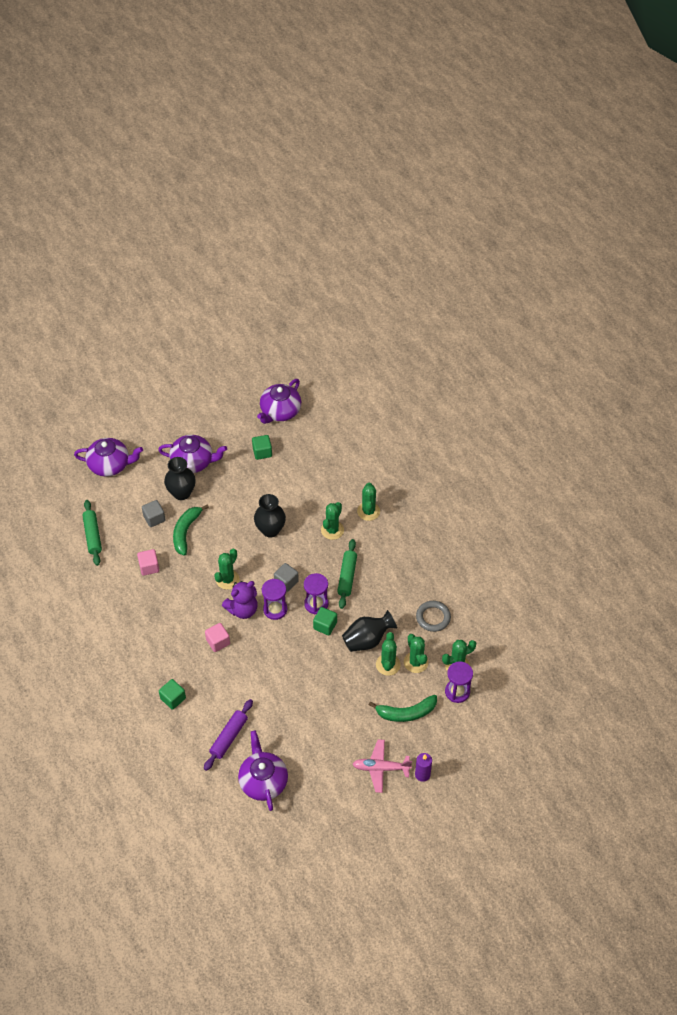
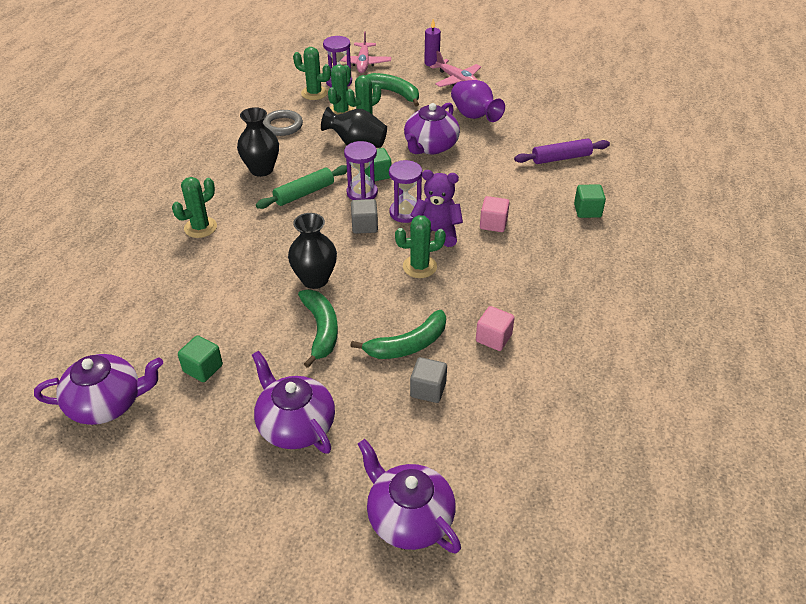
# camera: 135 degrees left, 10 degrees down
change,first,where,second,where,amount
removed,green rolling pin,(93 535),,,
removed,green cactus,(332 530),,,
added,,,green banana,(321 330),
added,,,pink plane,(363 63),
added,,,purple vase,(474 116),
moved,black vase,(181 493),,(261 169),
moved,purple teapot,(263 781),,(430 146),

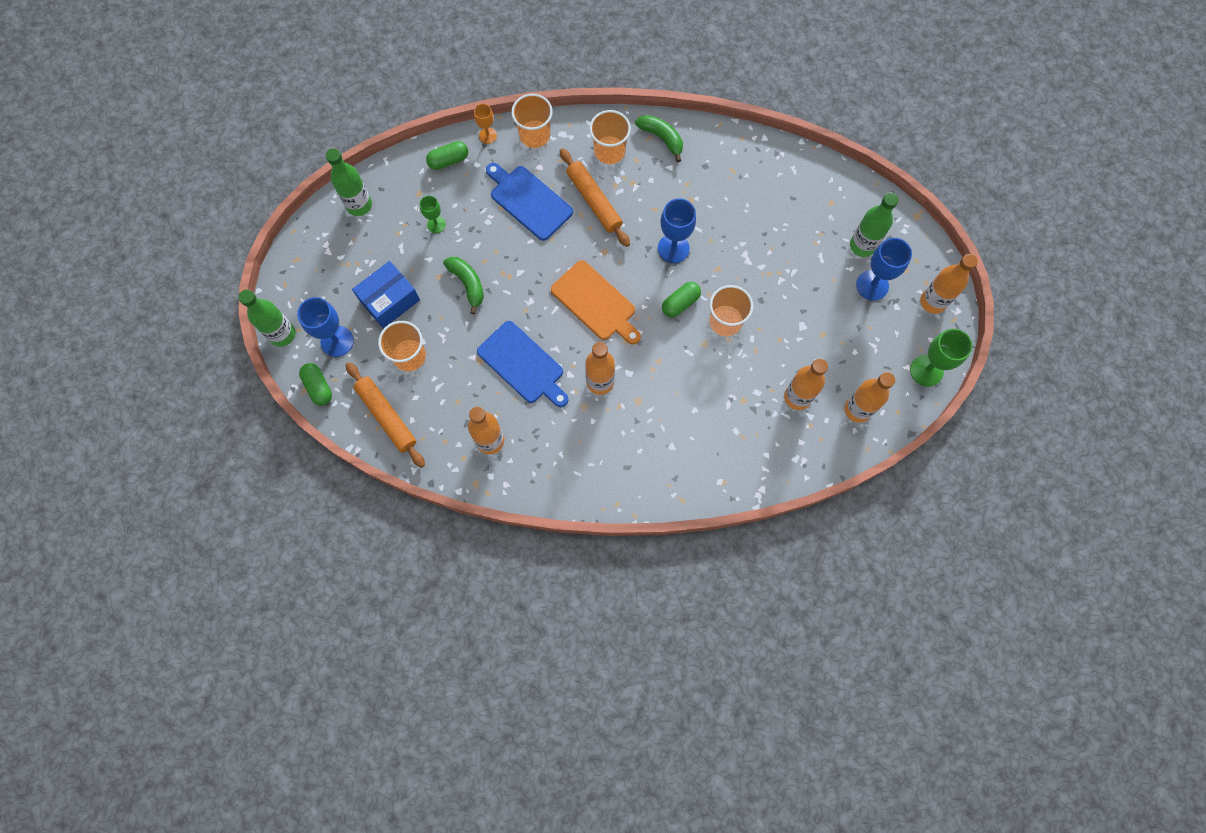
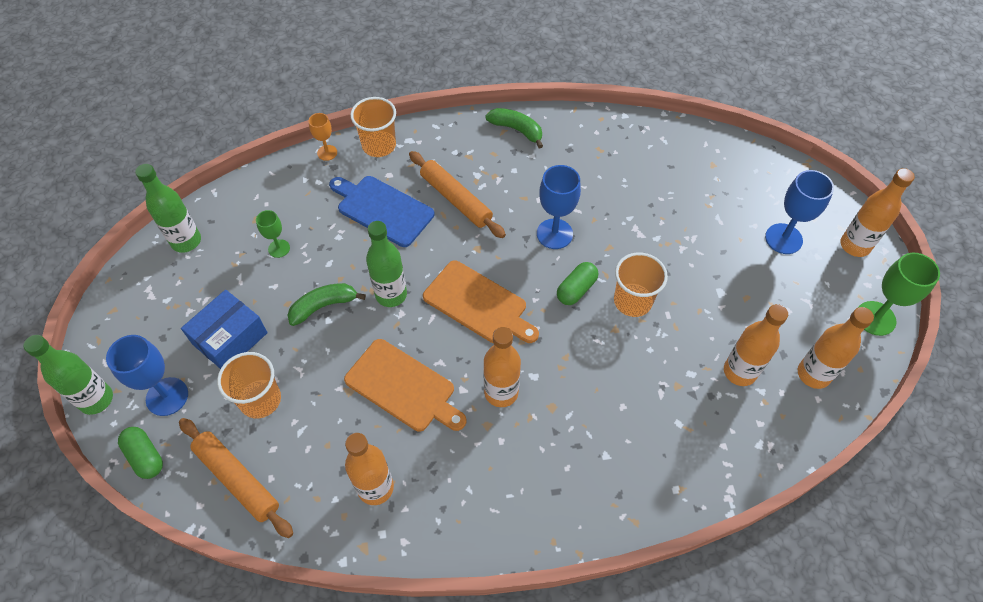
# camera: 10 degrees left, 15 degrees down
change,first,where,second,where,amount
removed,green capsule,(448 160),,,
removed,orange cup,(609 151),,,
moved,green bottle,(862 245),,(391 295),
recoloured,blue cutting board,(523 364),orange cutting board,(403 387),
turned,green banana,(468 284),,(323 306),75 degrees counterclockwise

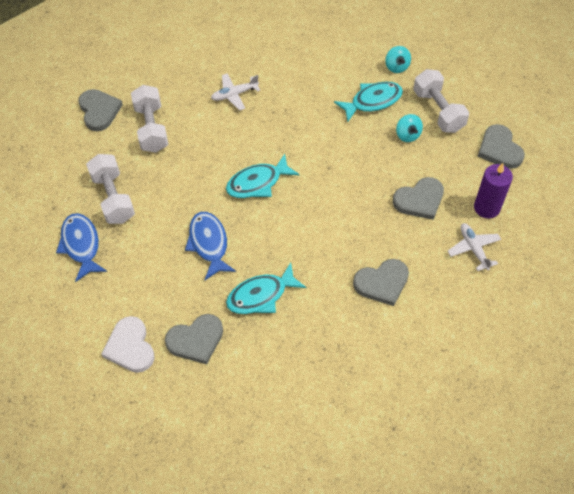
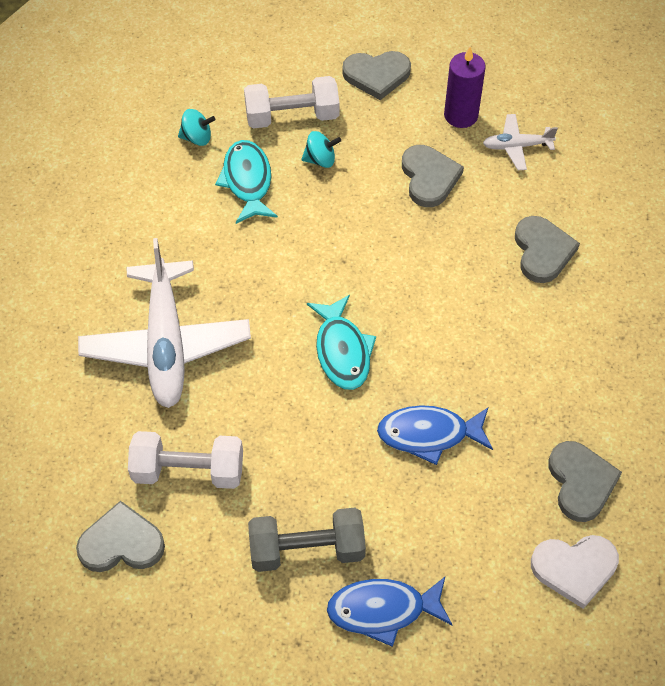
# camera: 75 degrees left, 0 degrees up
change,first,where,second,where,amount
removed,turquoise fish,(261 295),,,
recoloured,white dumbbell,(113 198),grey dumbbell,(307 549),
resized,white plane,(234 95),,(166 344),x2.15

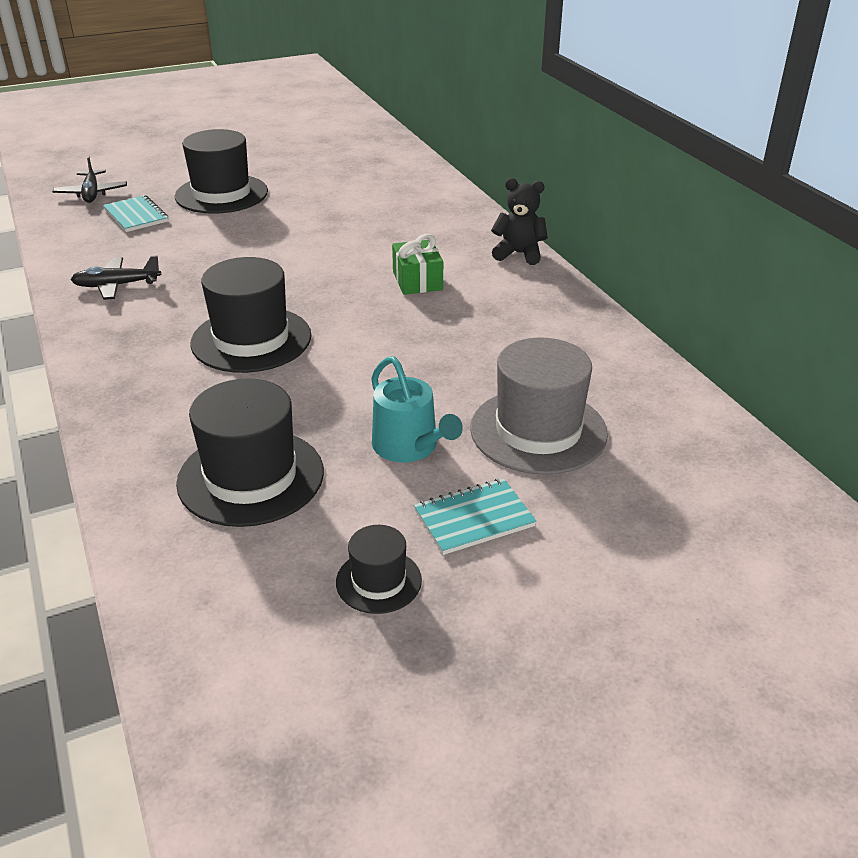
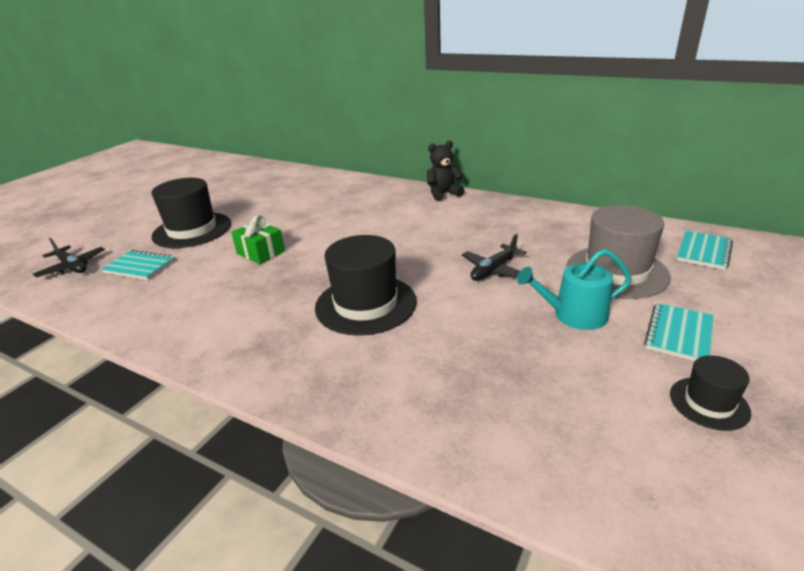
# camera: 35 degrees left, 5 degrees down
change,first,where,second,where,amount
removed,black hat,(251 477),,,
added,,,turquoise notebook,(703 251),
moved,black plane,(116 285),,(493 270),
moved,green gift,(417 281),,(261 252),
turned,turquoise watering can,(409 447),,(574 315),150 degrees clockwise

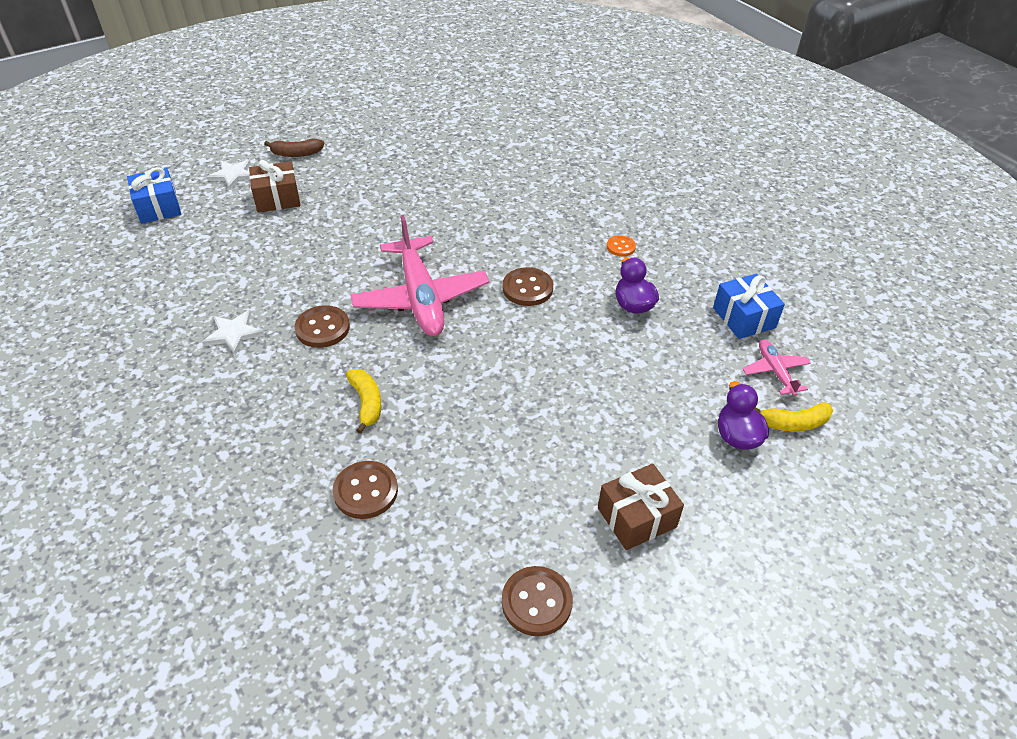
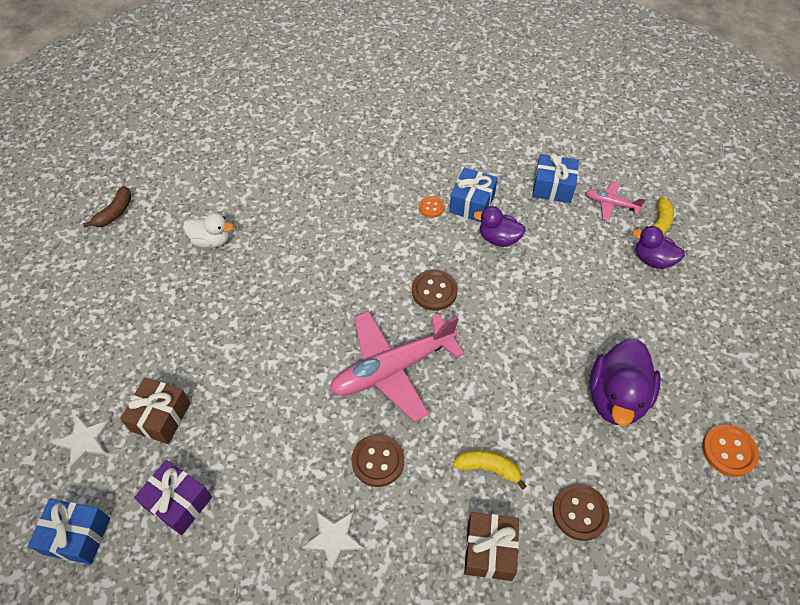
# camera: 55 degrees left, 10 degrees up
change,first,where,second,where,amount
added,,,purple gift,(178 502),
added,,,white duck,(211 240),
added,,,blue gift,(472 203),
added,,,purple duck,(616 397),
moved,brown banana,(296 154),,(115 213),
moved,brown gift,(636 517),,(489 550),
recoloured,brown button,(536 602),orange button,(729 451),
turned,pink plane,(421 298),,(392 369),135 degrees clockwise

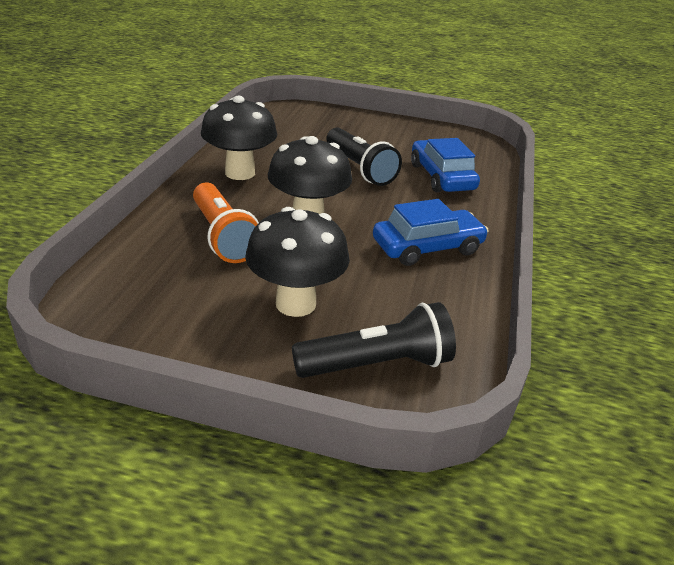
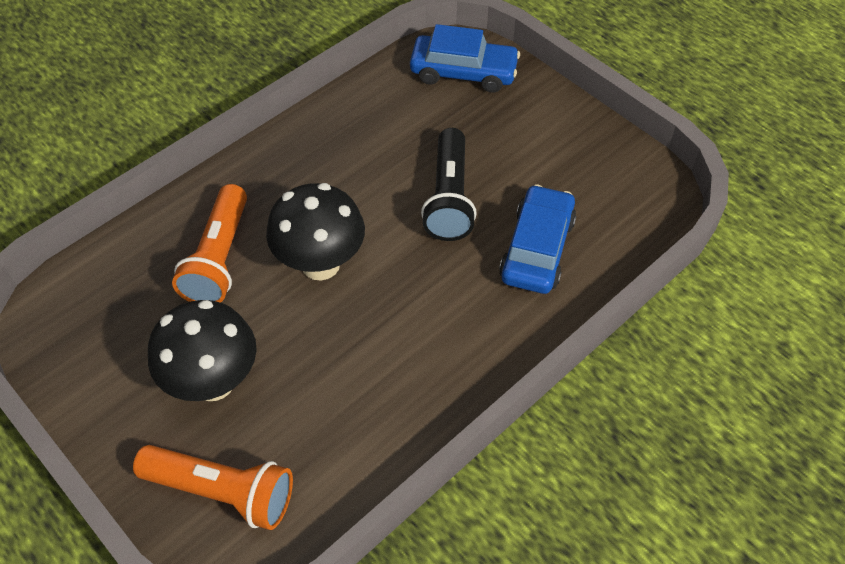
# camera: 35 degrees right, 20 degrees up
change,first,where,second,where,amount
removed,black mushroom,(240 173),,,
moved,blue car,(427 247),,(463 72),
recoloured,black flashlight,(377 365),orange flashlight,(222 492),

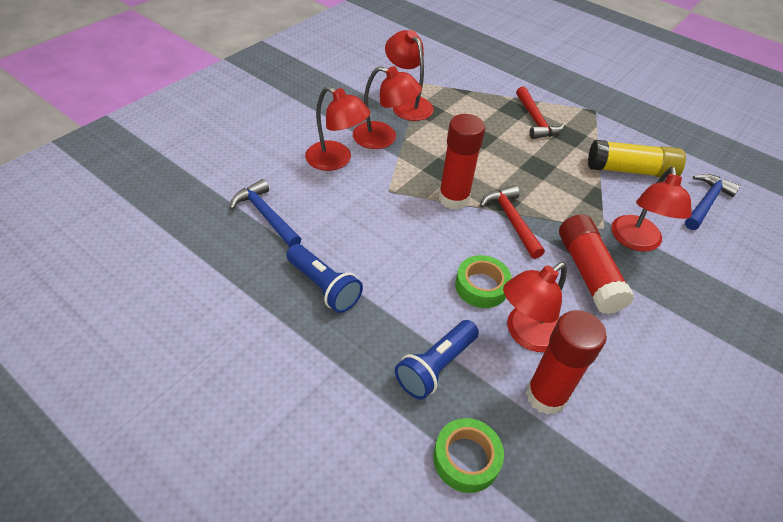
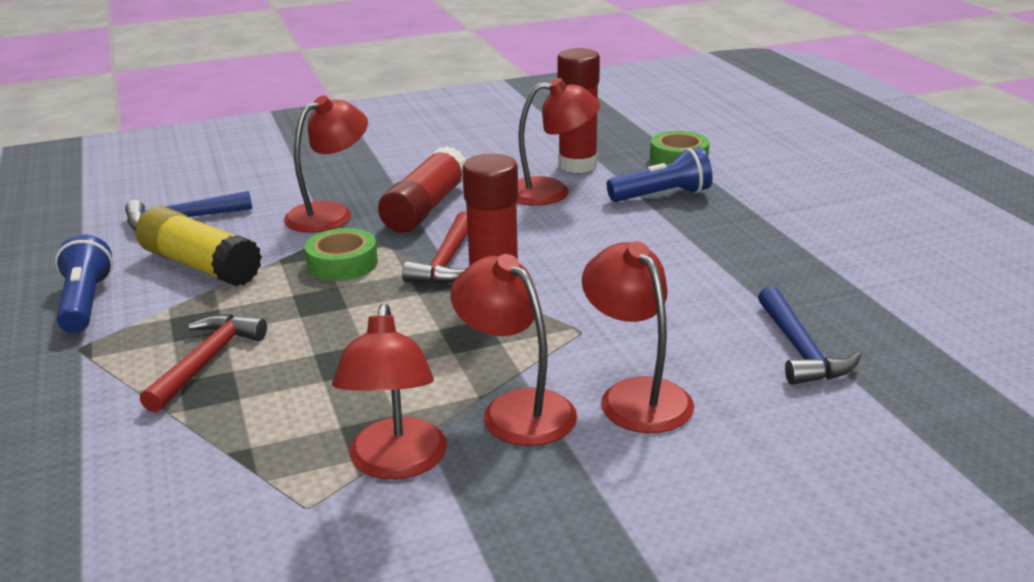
# camera: 145 degrees left, 20 degrees down
change,first,where,second,where,amount
moved,blue flashlight,(324 286),,(85 303),
moved,green tape,(481 286),,(342 263),

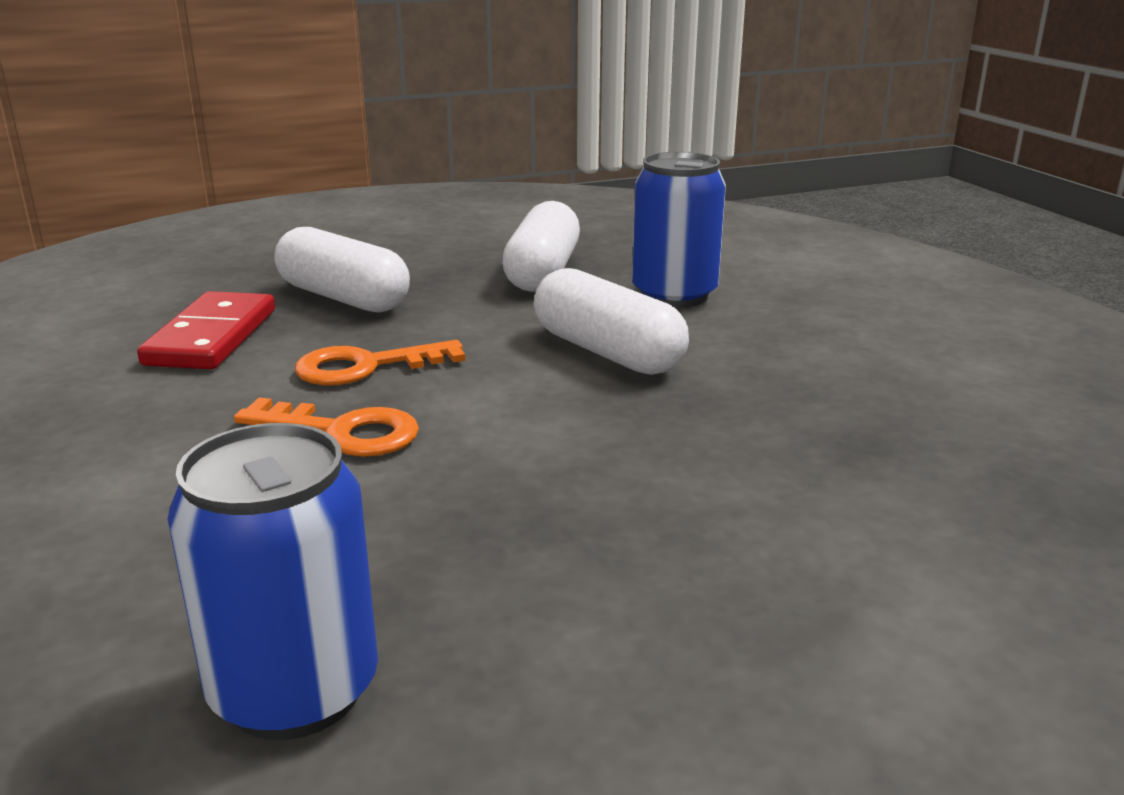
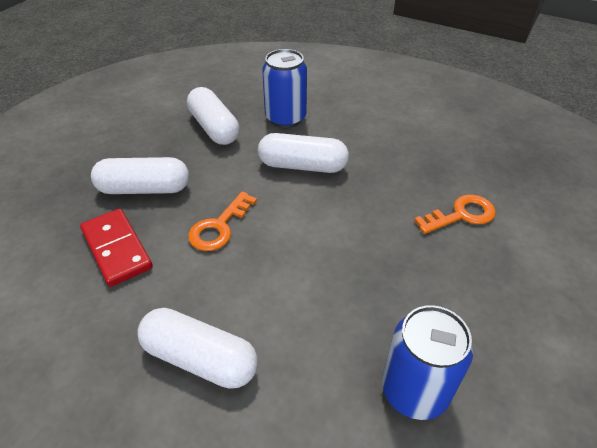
# camera: 40 degrees left, 20 degrees up
change,first,where,second,where,amount
added,,,white capsule,(200 359),
moved,orange key,(343 432),,(461 215),

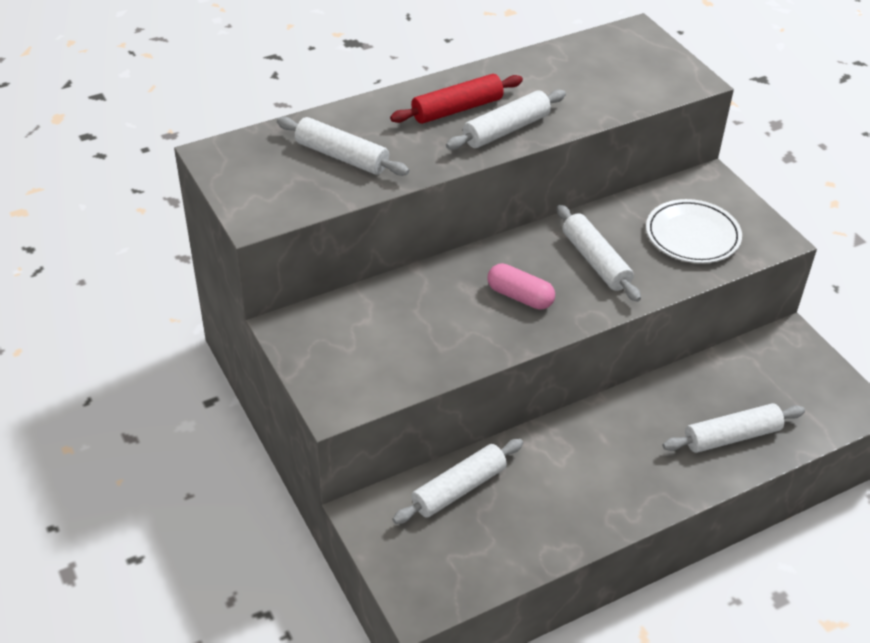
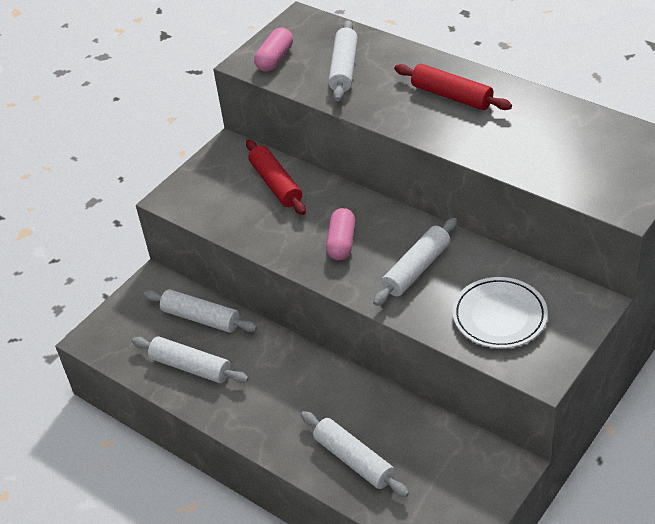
# camera: 70 degrees right, 0 degrees up
change,first,where,second,where,amount
added,,,red rolling pin,(276 184),
added,,,pink capsule,(275 59),
moved,white rolling pin,(506 130),,(191 367),

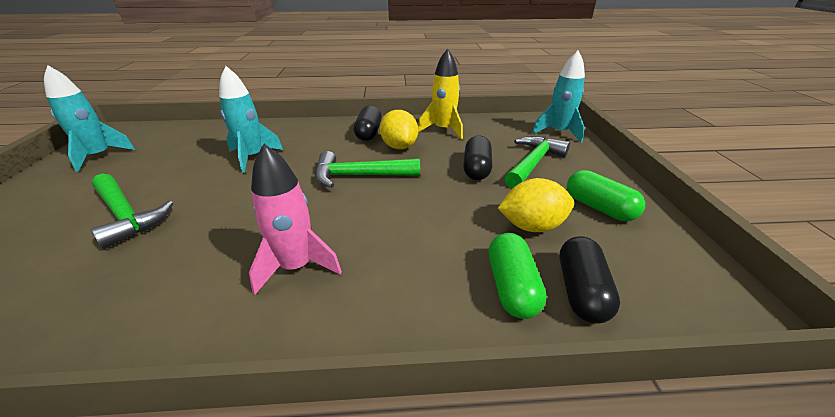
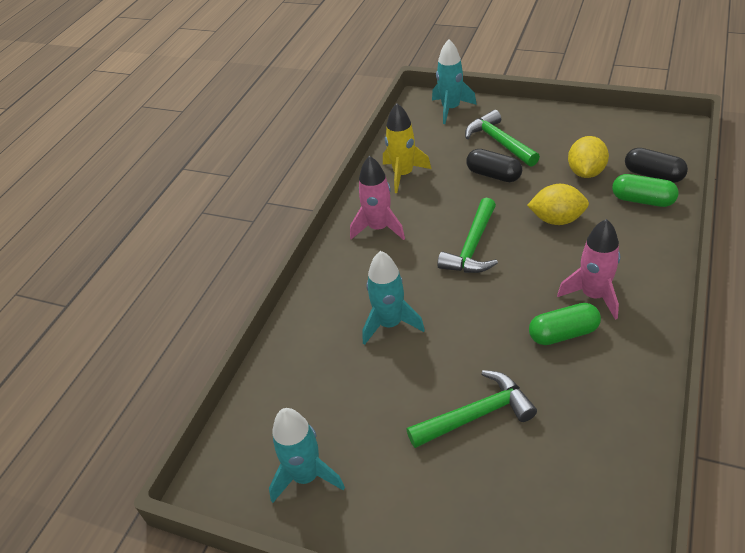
# camera: 60 degrees left, 10 degrees up
change,first,where,second,where,amount
moved,yellow lemon,(399 146),,(557 220),
moved,green capsule,(598 208),,(563 334),
replaced,black capsule,(368 133),pink rocket,(378 228),

